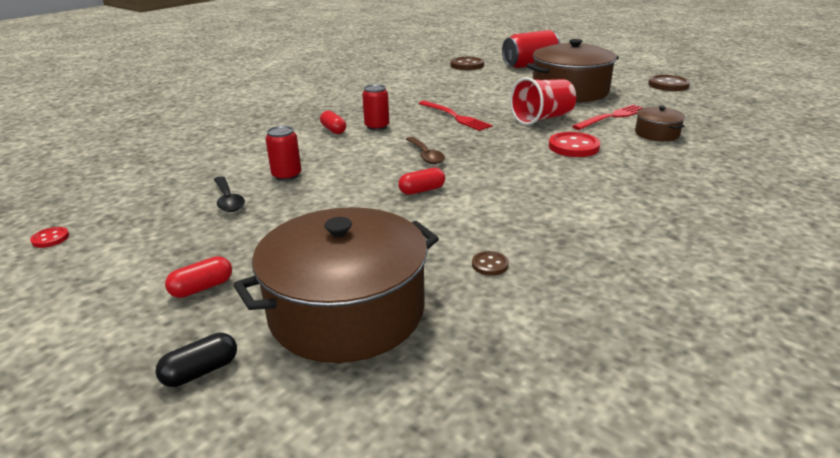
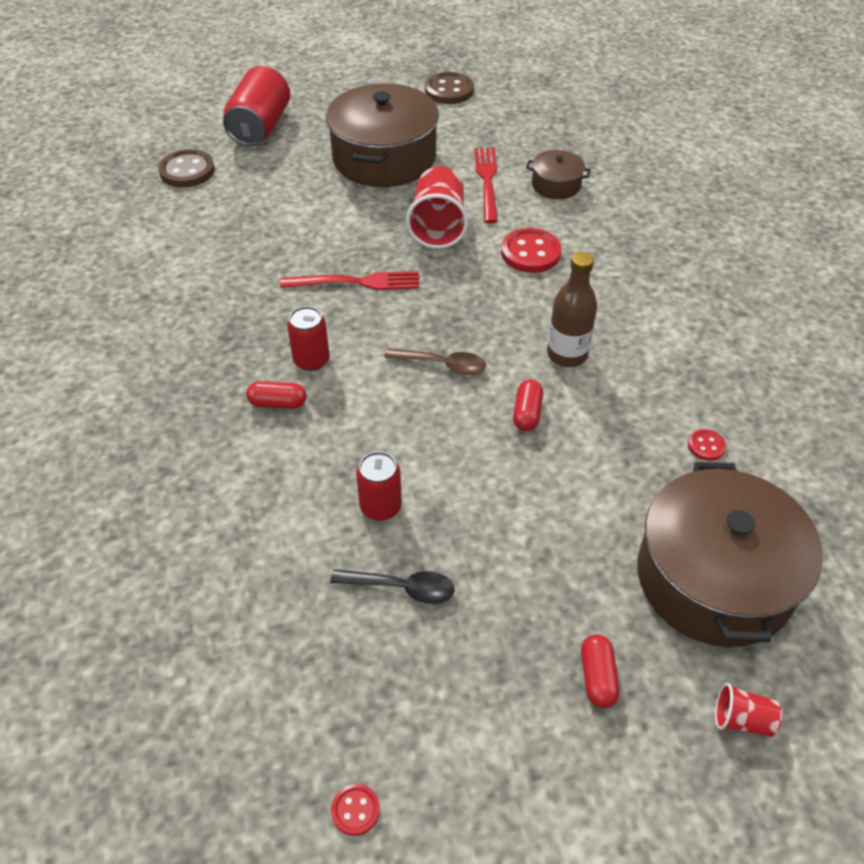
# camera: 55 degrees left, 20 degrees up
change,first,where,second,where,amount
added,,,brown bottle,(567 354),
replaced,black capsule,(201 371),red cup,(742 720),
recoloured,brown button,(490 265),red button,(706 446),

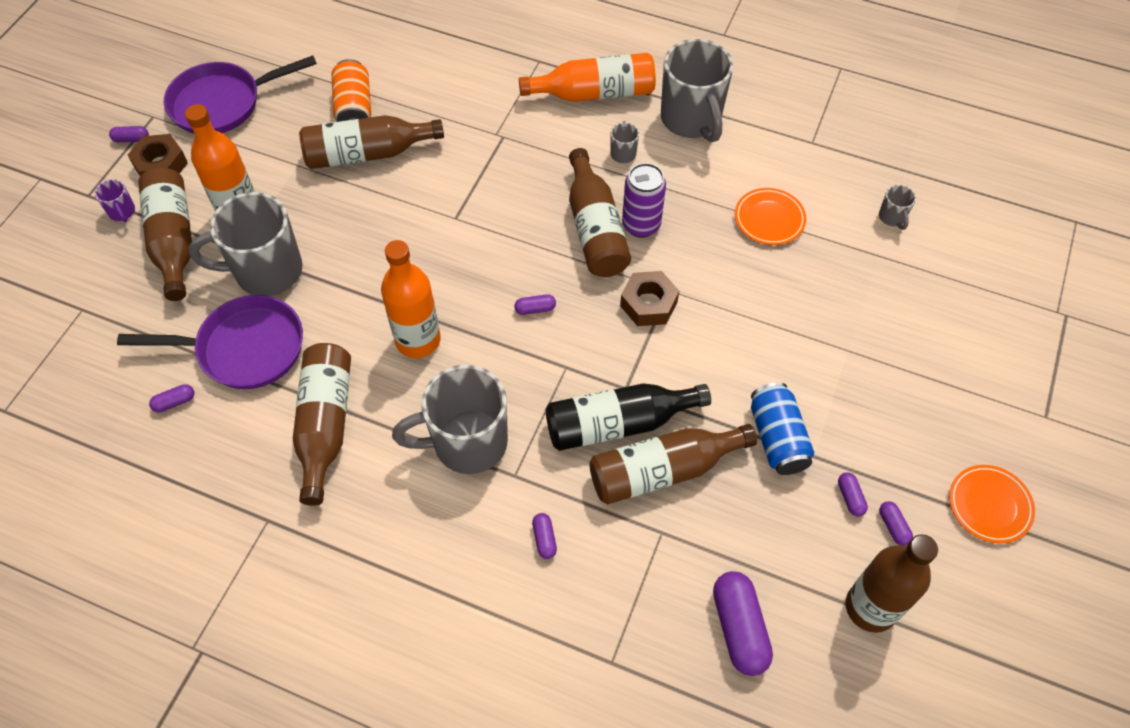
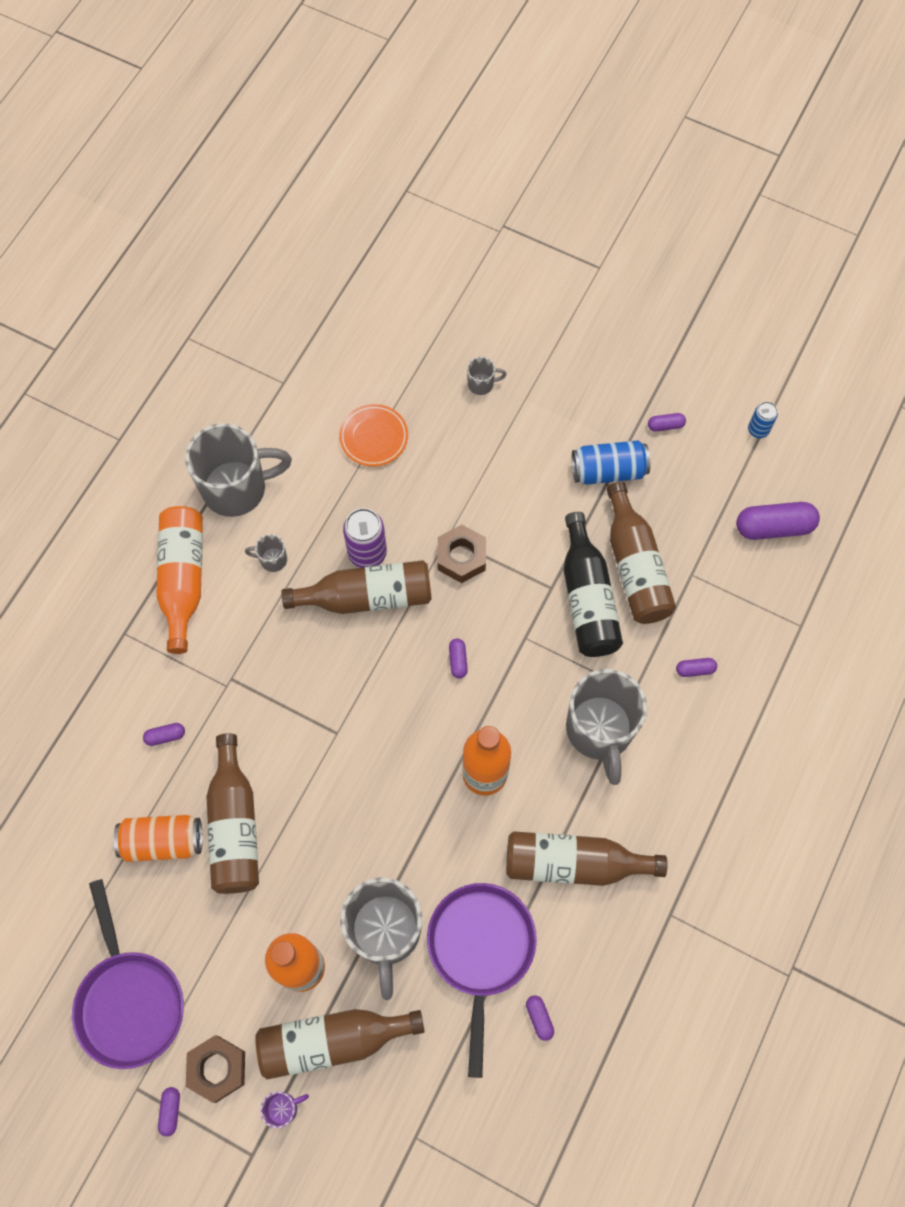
# camera: 85 degrees left, 10 degrees up
change,first,where,second,where,amount
removed,orange plate,(989 505),,,
moved,grey mug,(892 217),,(481 384),
moved,purple capsule,(893 526),,(165 736),
replaced,brown bottle,(870 607),blue can,(758 430),

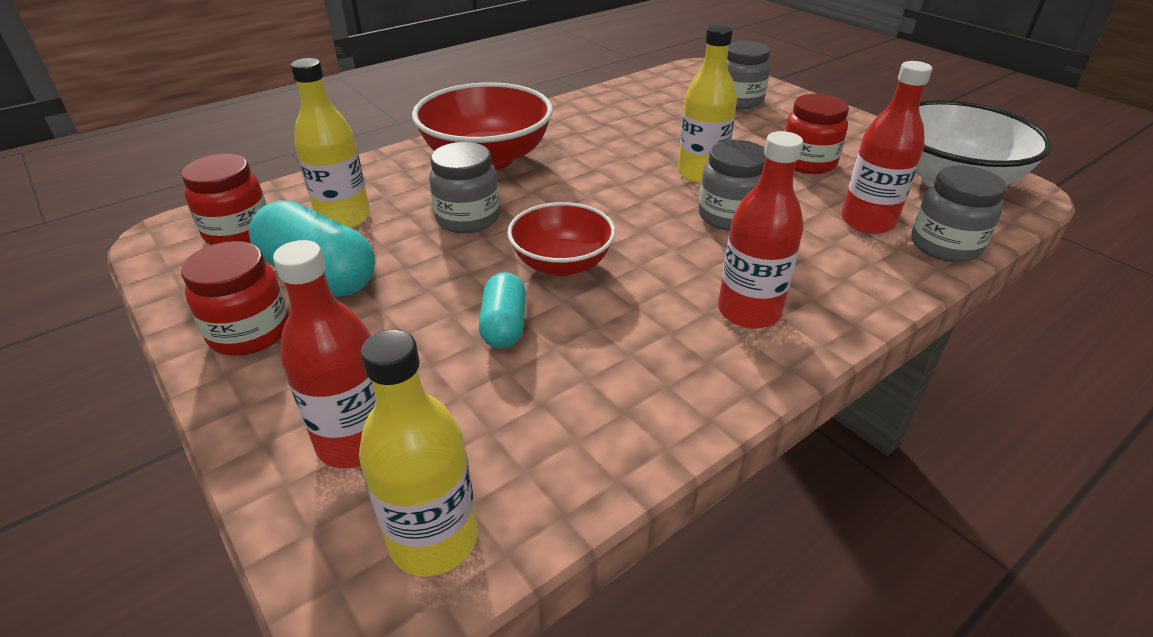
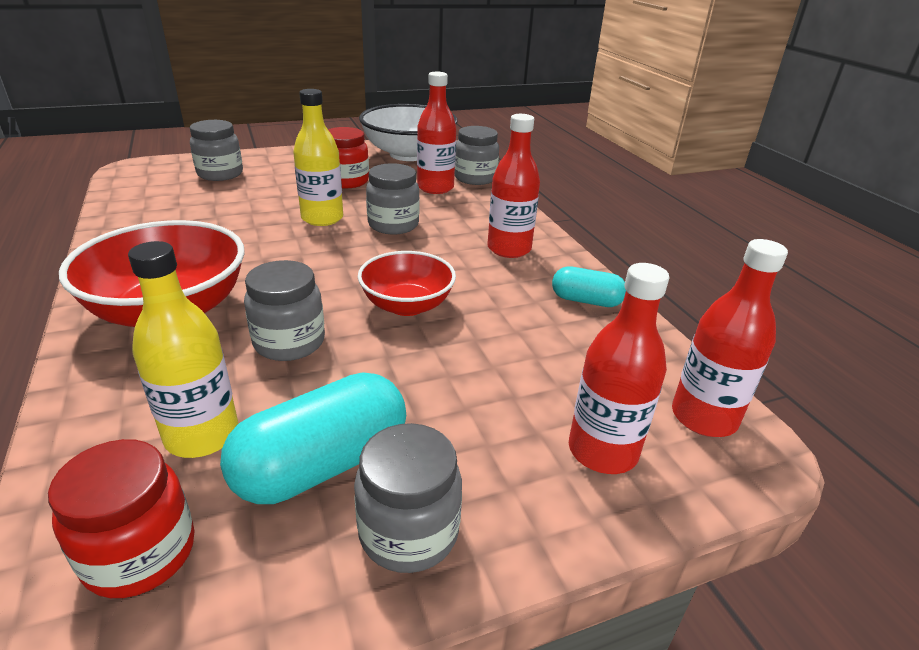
# camera: 75 degrees left, 5 degrees down
change,first,where,second,where,amount
moved,turquoise capsule,(504 326),,(586 301),
recoloured,red jar,(250 332),grey jar,(408 532),
recoloured,yellow bottle,(433 539),red bottle,(704 417),

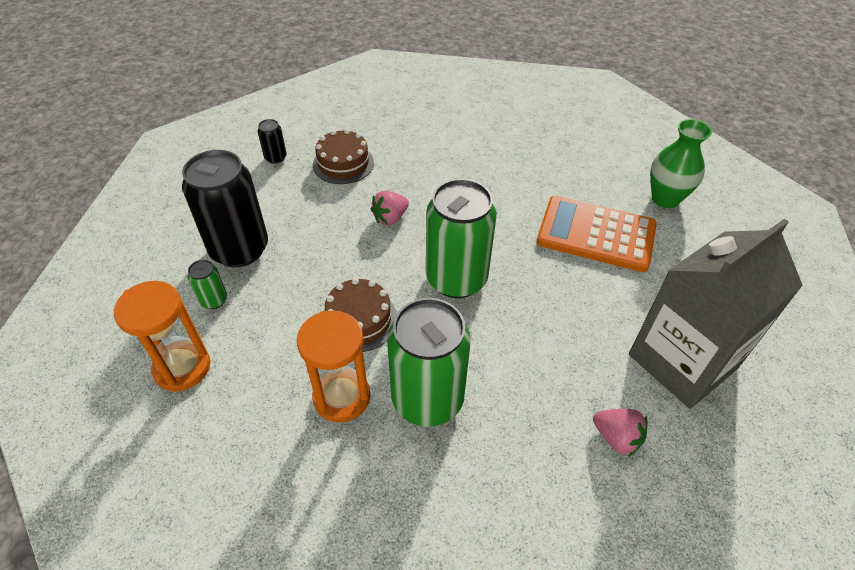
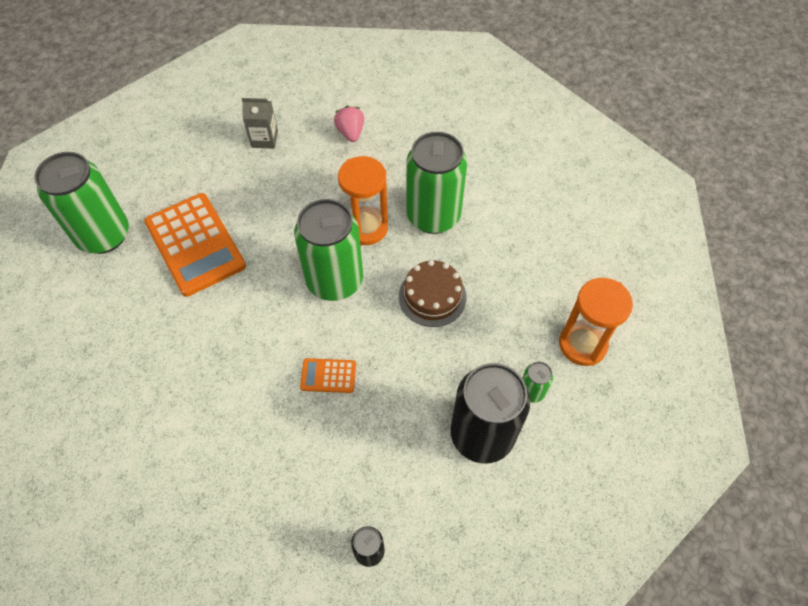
# camera: 140 degrees left, 10 degrees up
change,first,where,second,where,amount
removed,brown cake,(343 163),,,
moved,orange hourglass,(342 397),,(366 227),
replaced,pink strawberry,(390 218),orange calculator,(328 376),
replaced,green vase,(665 198),green can,(104 235),
resized,grey carton,(682 361),,(264 139),x0.42

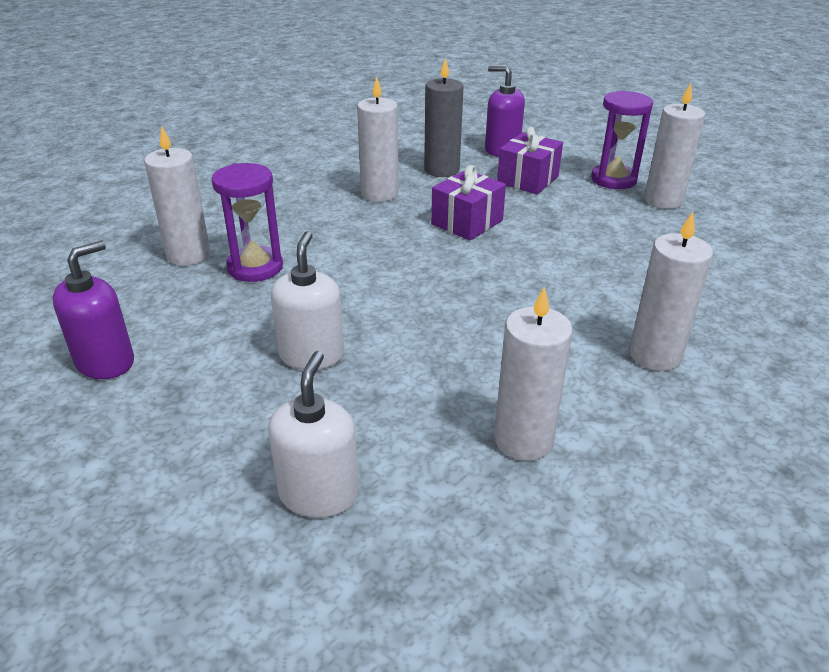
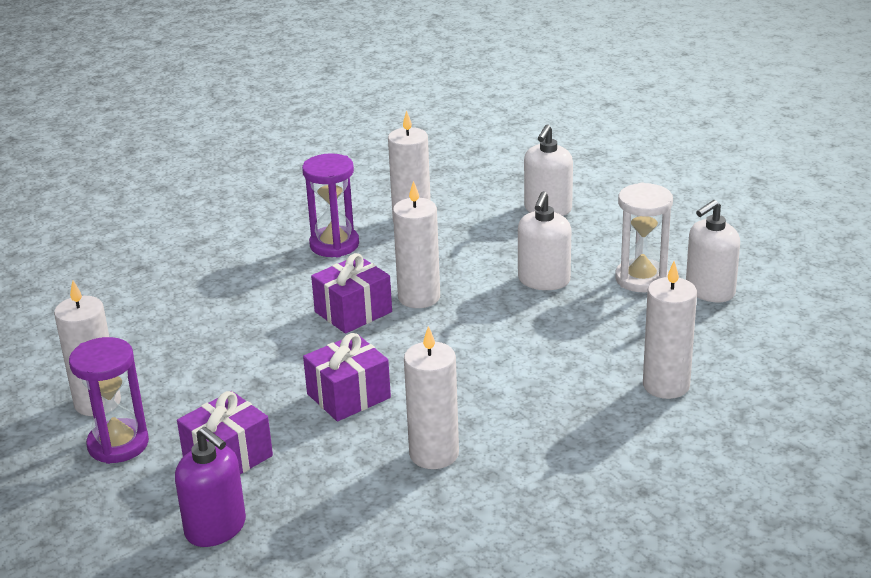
# camera: 165 degrees left, 5 degrees down
change,first,where,second,where,amount
removed,grey candle,(441 170),,,
added,,,purple gift,(353 312),
added,,,white hourglass,(641 279),
moved,purple hourglass,(255 267),,(334 245),
moved,white candle,(655 355),,(419 297),
recoloured,purple soap dispenser,(105 362),white soap dispenser,(710 291),

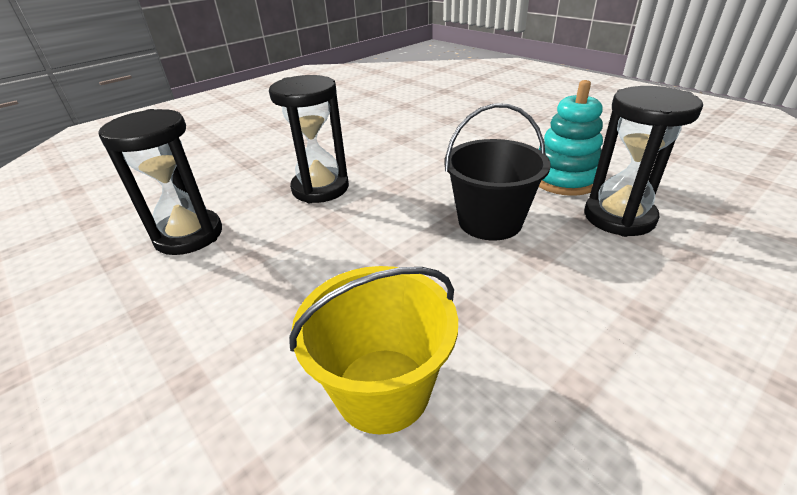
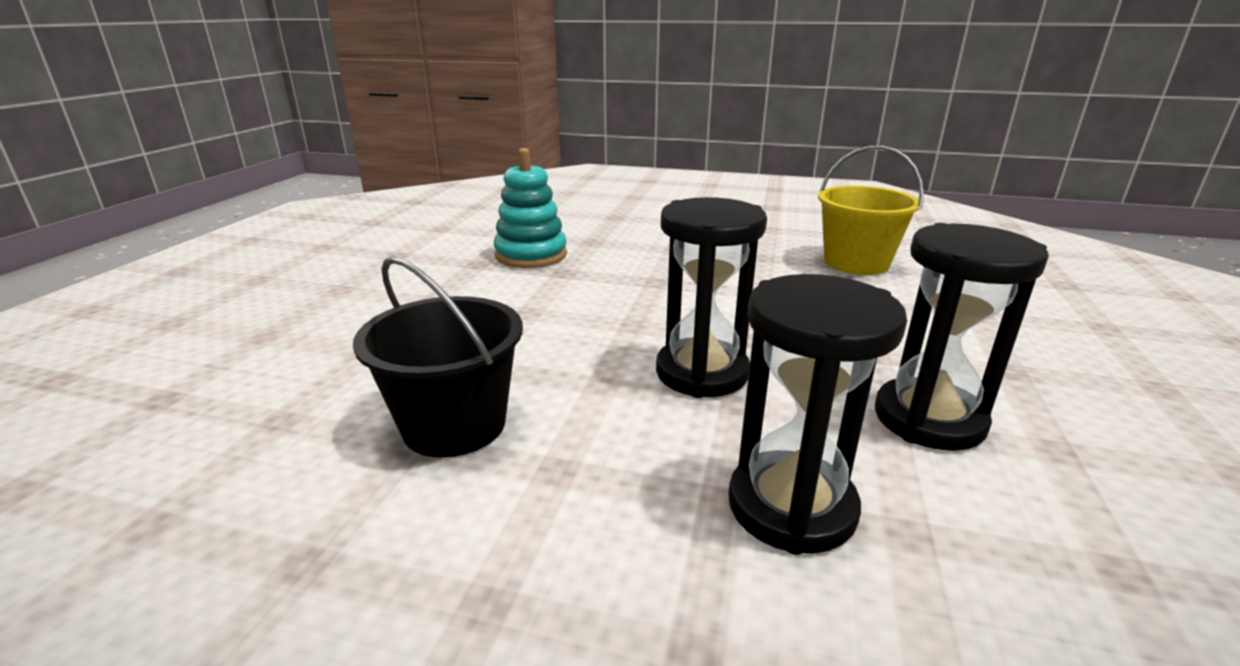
# camera: 125 degrees left, 10 degrees down
change,first,where,second,where,amount
moved,black bucket,(490 221),,(454 425),
moved,black hourglass,(619 217),,(791 506),

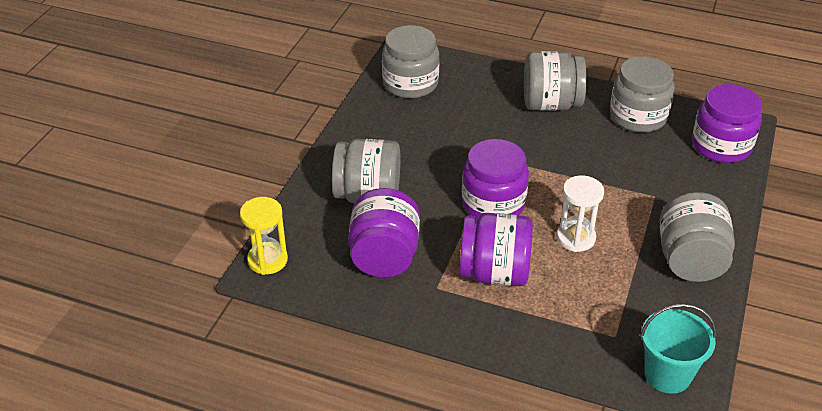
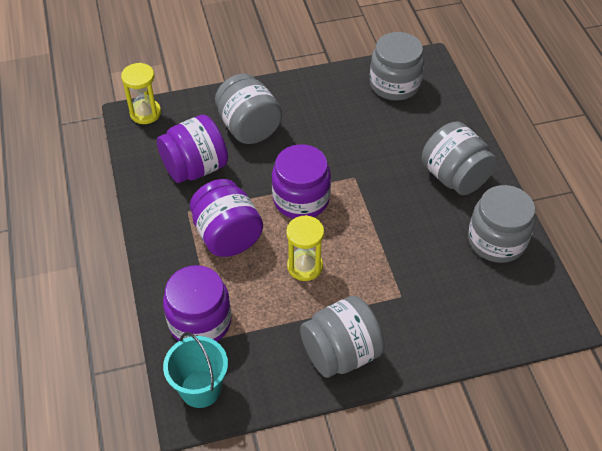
# camera: 55 degrees right, 10 degrees up
change,first,where,second,where,amount
moved,purple jar,(721 146),,(200 321),
recoloured,white hourglass,(575 238),yellow hourglass,(305 266),

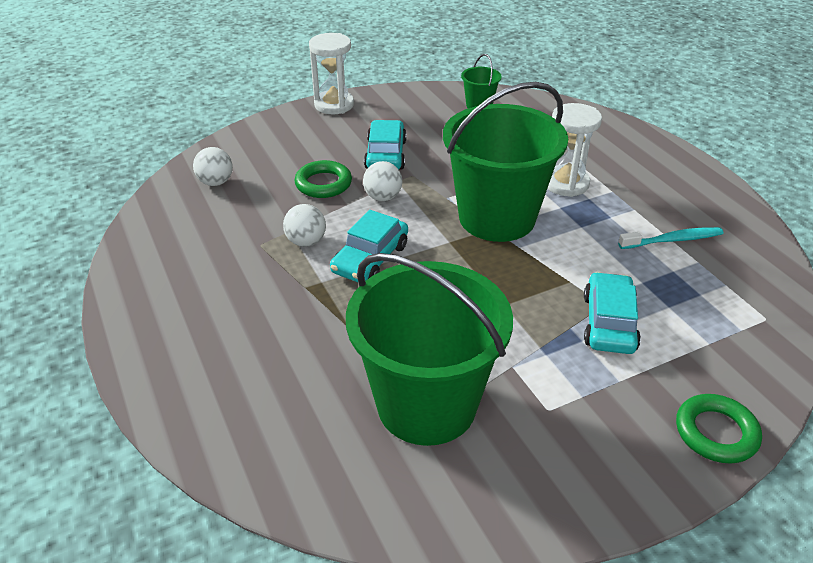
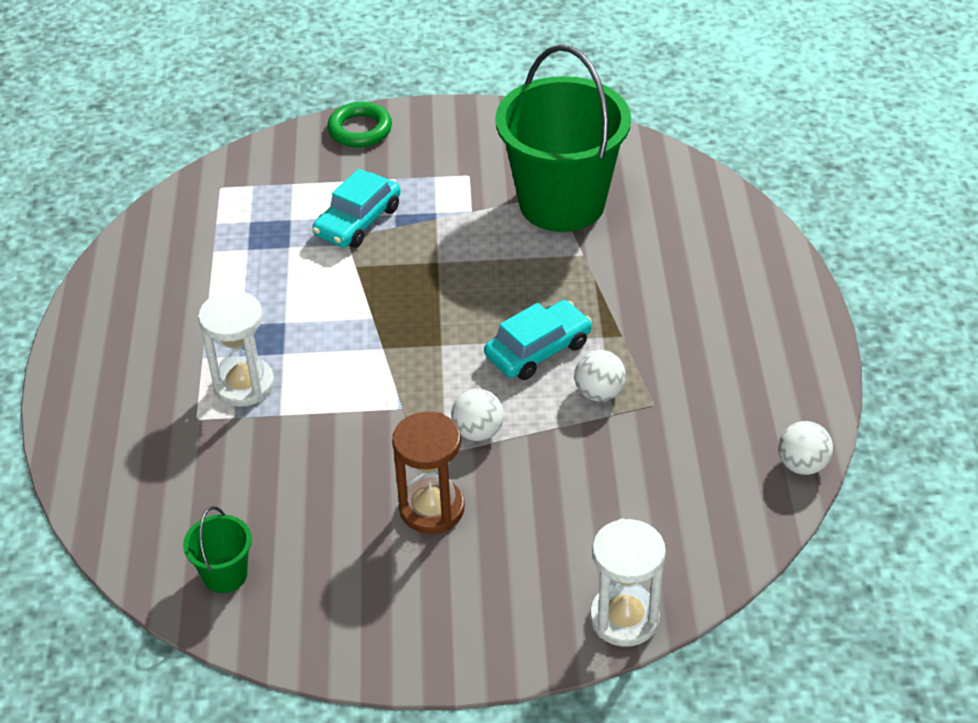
# camera: 155 degrees left, 5 degrees up
change,first,where,second,where,amount
removed,green ring,(323 184),,,
removed,green bucket,(497 218),,,
removed,turquoise toothbrush,(672 240),,,
moved,white ball,(216 182),,(802 465),
moved,white hourglass,(334 105),,(624 618),
replaced,turquoise car,(385 155),brown hourglass,(432 508),

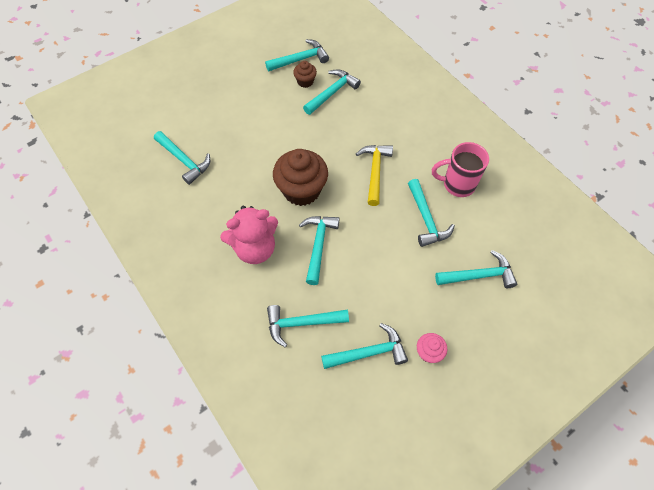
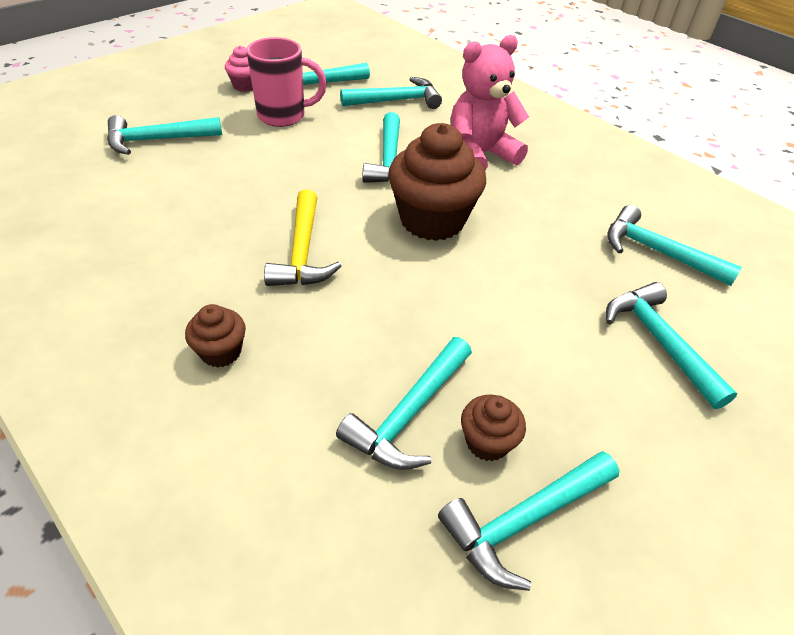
# camera: 170 degrees right, 15 degrees down
change,first,where,second,where,amount
added,,,brown cupcake,(221 352),
moved,turquoise hammer,(426 219),,(659 341),
moved,pink mug,(457 184),,(284 116),

